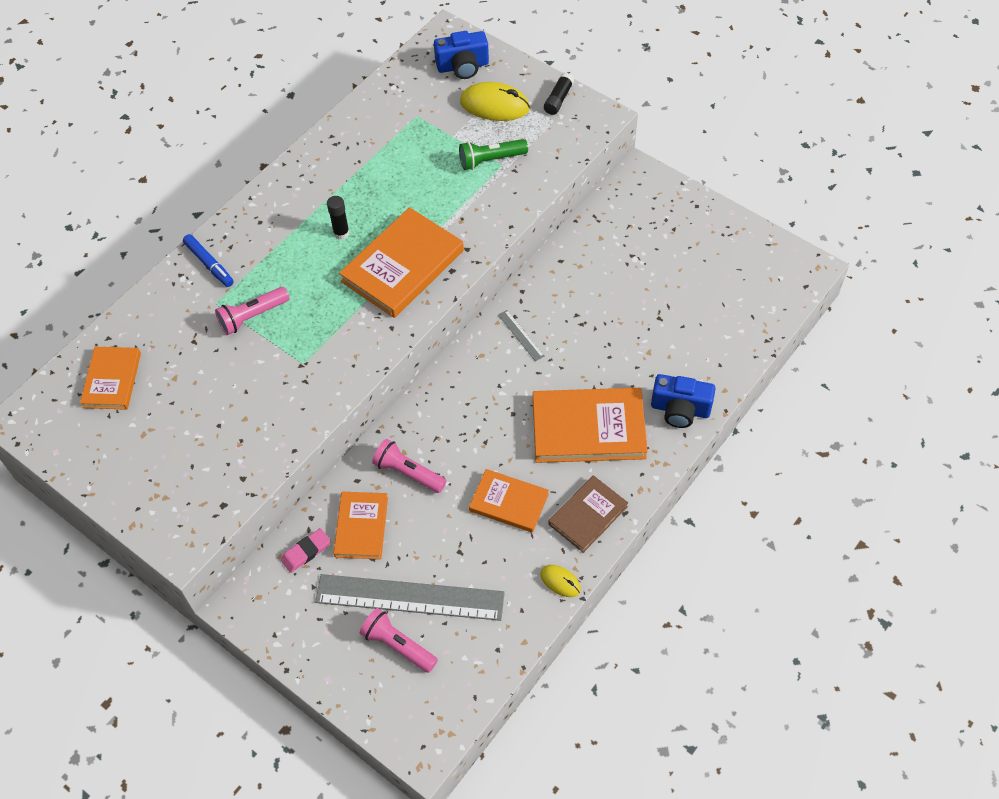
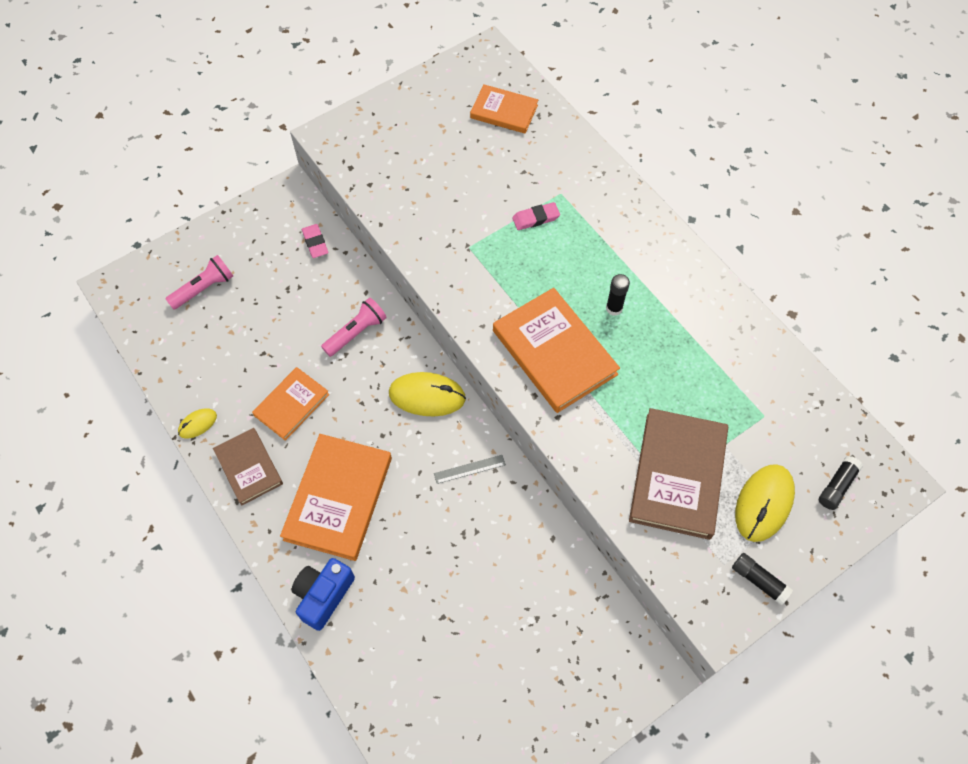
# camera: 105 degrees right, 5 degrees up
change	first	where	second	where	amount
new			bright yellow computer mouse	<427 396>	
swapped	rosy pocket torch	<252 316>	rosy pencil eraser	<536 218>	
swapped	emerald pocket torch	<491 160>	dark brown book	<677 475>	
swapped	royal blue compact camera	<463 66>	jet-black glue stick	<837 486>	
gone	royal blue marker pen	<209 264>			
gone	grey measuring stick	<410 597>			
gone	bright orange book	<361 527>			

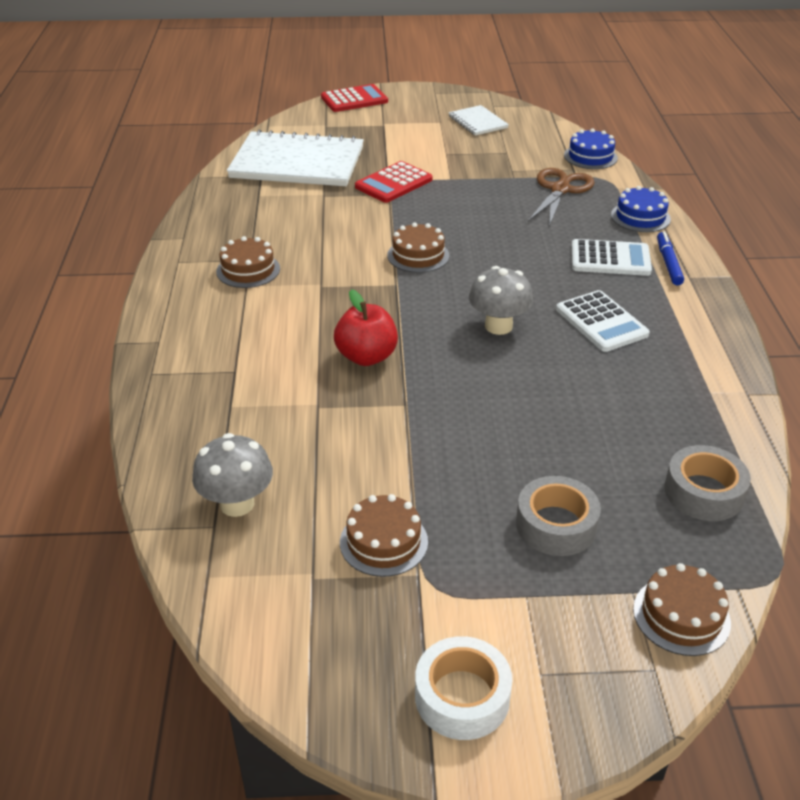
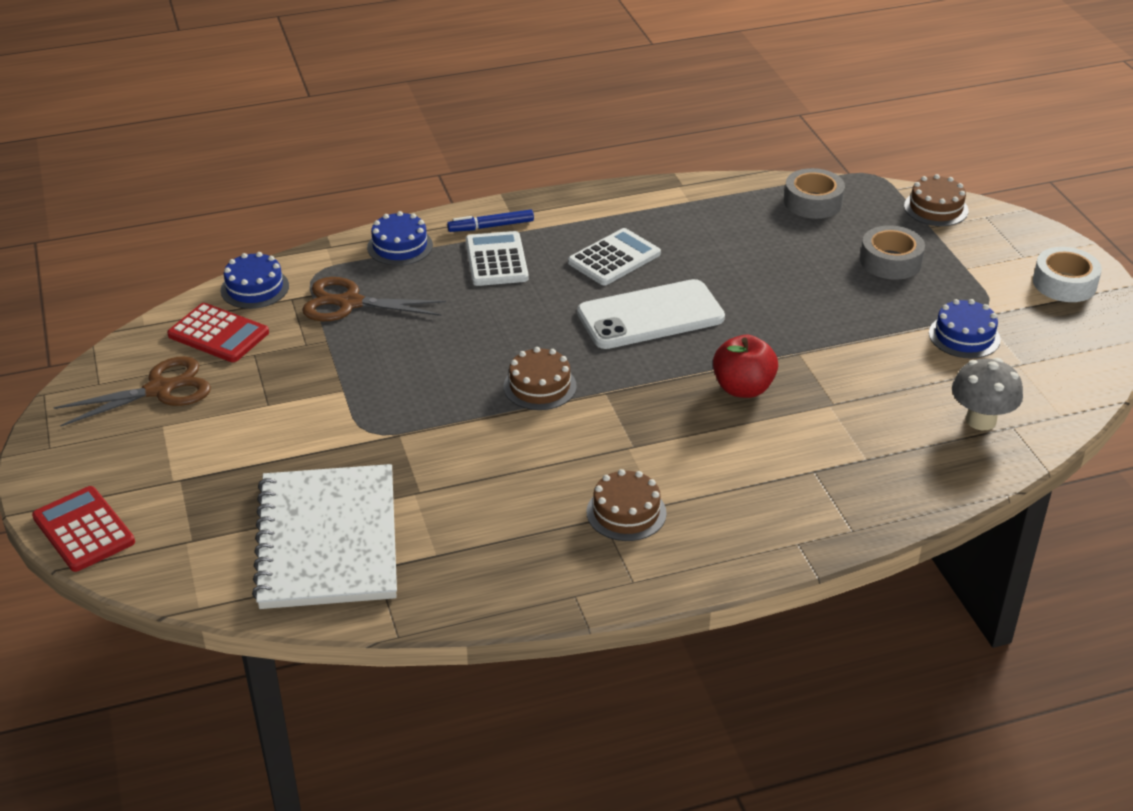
# camera: 105 degrees left, 0 degrees up
change	first	where	second	where	amount
swapped	white notebook	<478 122>	dark brown scissors	<160 390>	
shifted	crimson calculator	<393 183>		<218 334>	
swapped	grey toadstool	<498 326>	white smartphone	<650 315>	
repainted	dark brown gateau	<383 542>	royal blue gateau	<964 336>	

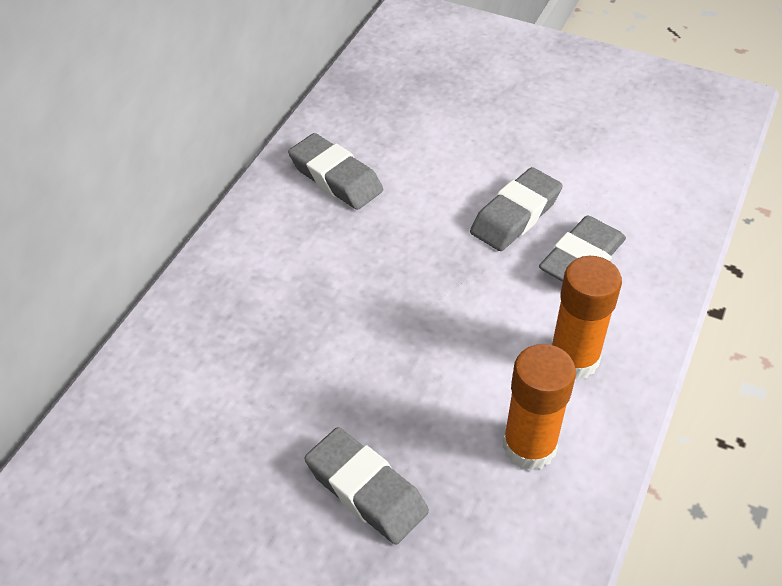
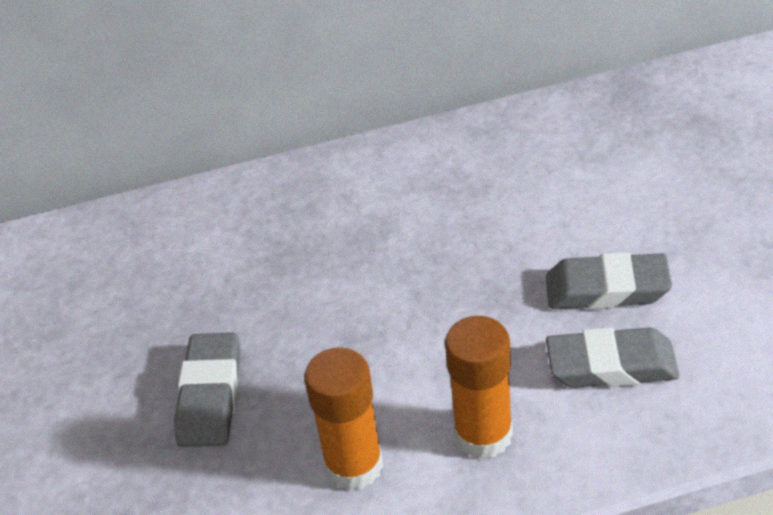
# camera: 55 degrees right, 5 degrees down
change	first	where	second	where	amount
gone	grey pencil eraser	<336 177>			

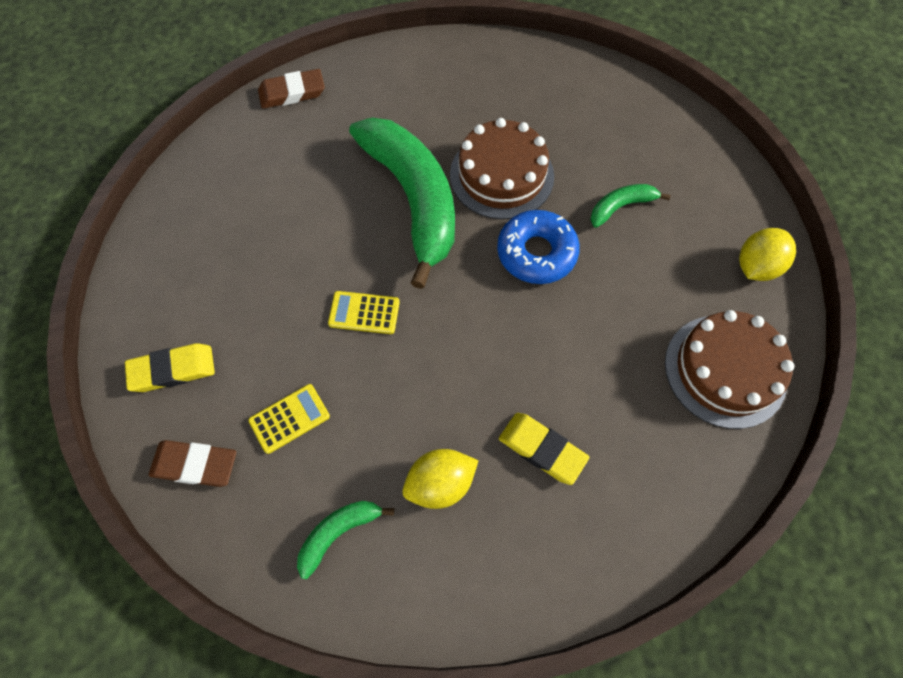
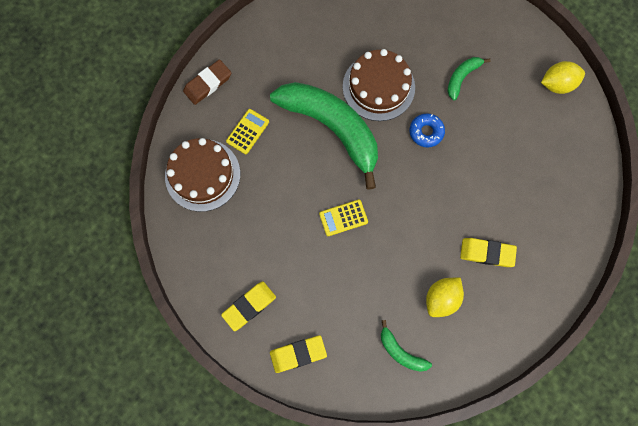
# camera: 25 degrees left, 10 degrees up
change	first	where	second	where	amount
shifted	dark brown gateau	<725 370>		<202 175>	
shifted	bright yellow calculator	<289 418>		<247 131>	
repainted	dark brown pencil eraser	<195 465>	bright yellow pencil eraser	<298 354>	
rotated	emerald toy banana	<339 533>		<400 351>	75 degrees counterclockwise
scaled	royal blue donut	<536 253>		<426 132>	x0.65
rotated	bright yellow lemon	<756 266>		<557 84>	60 degrees clockwise

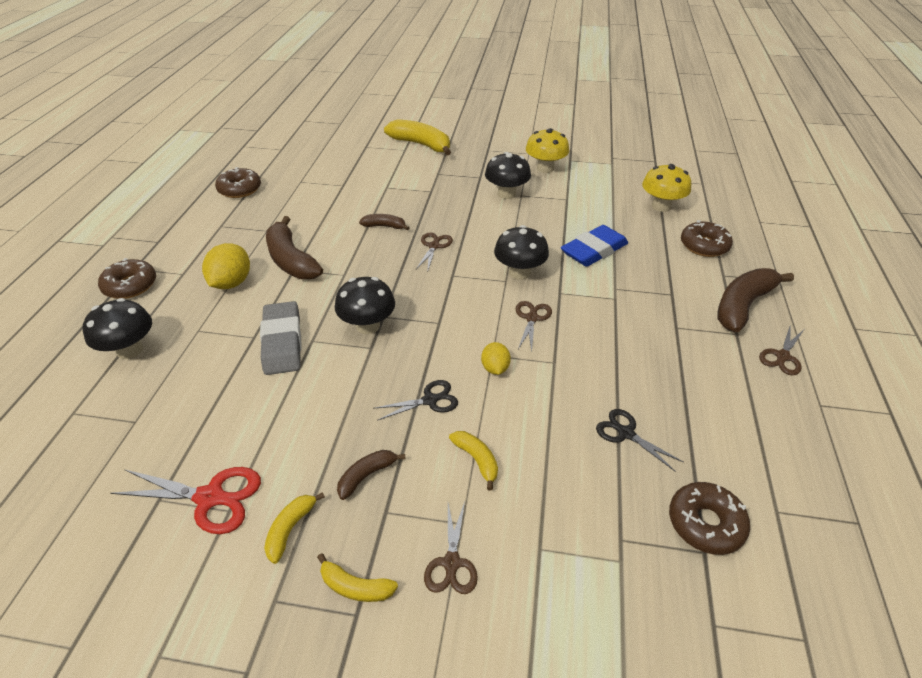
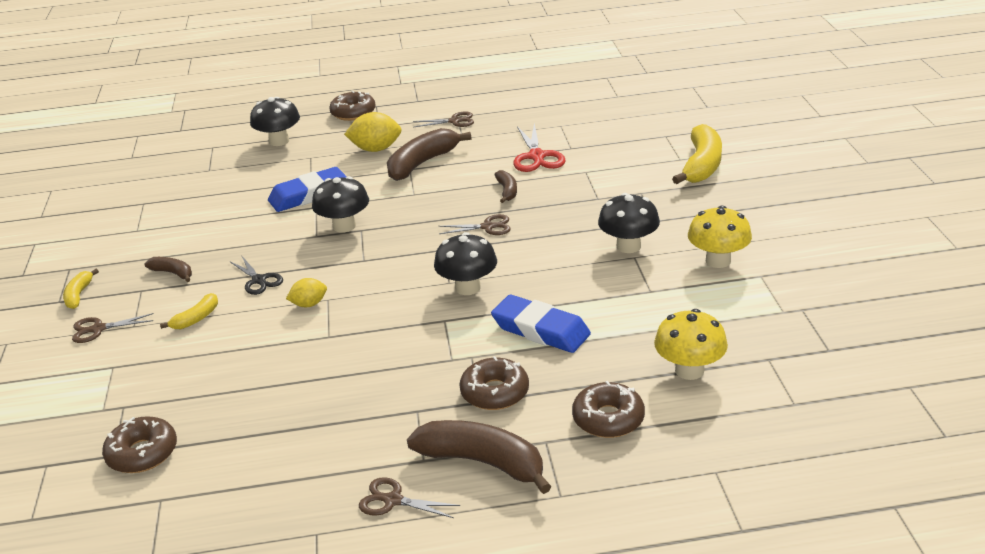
# camera: 75 degrees right, 10 degrees down
change	first	where	second	where	amount
repainted	grey pencil eraser	<282 342>	royal blue pencil eraser	<308 195>	
shifted	dark brown scissors	<532 318>		<454 121>	
shifted	dark brown donut	<240 189>		<495 392>	
shifted	crimson scissors	<210 497>		<536 156>	
gone	bright yellow toy banana	<290 529>			
gone	jet-black scissors	<626 433>			

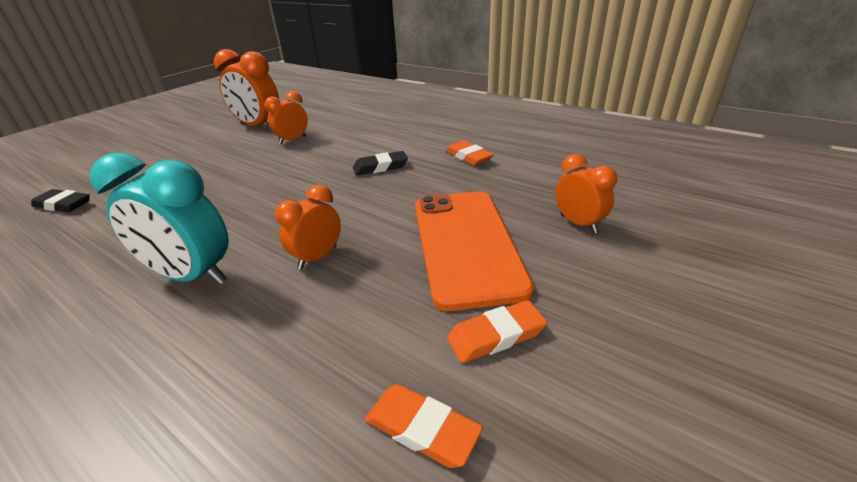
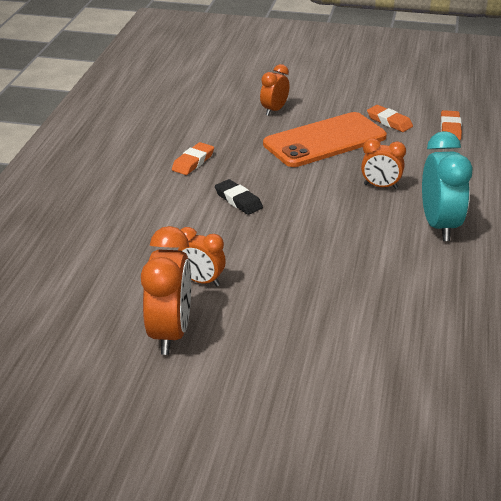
# camera: 115 degrees left, 0 degrees up
change	first	where	second	where	amount
gone	jet-black pencil eraser	<63 204>			

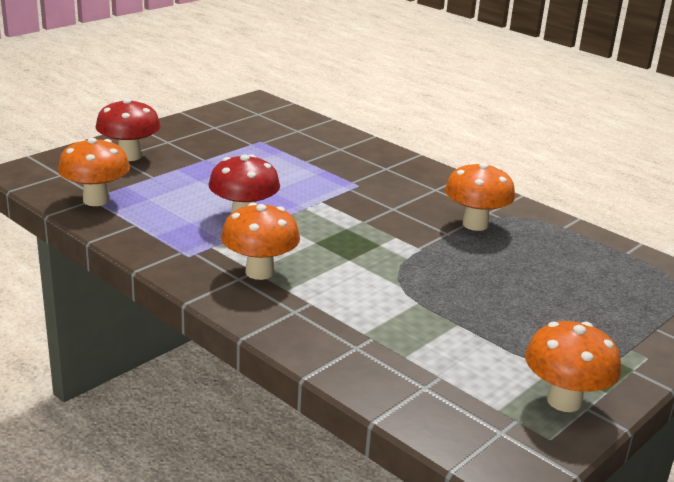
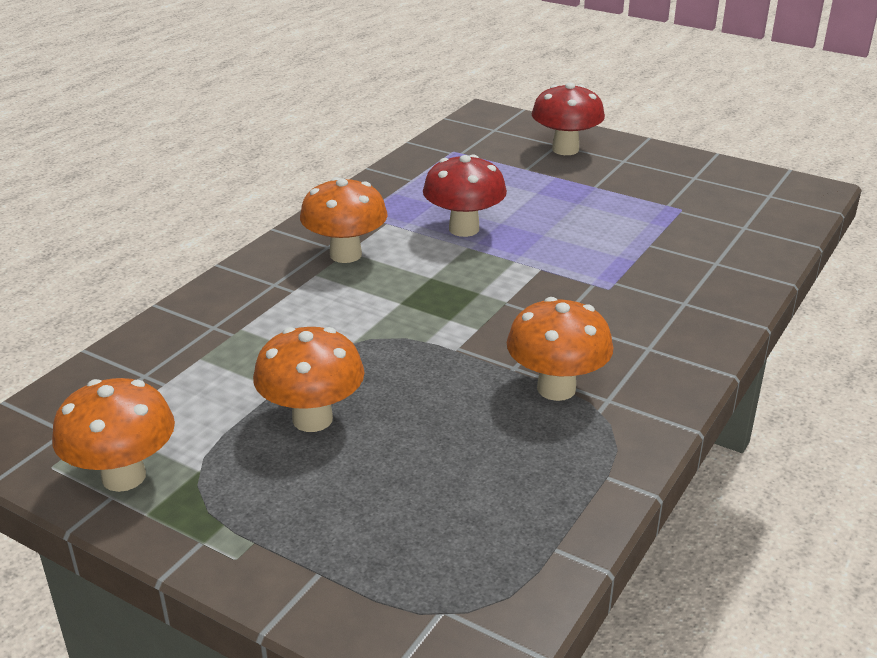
# camera: 80 degrees right, 5 degrees up
change	first	where	second	where	amount
shifted	bright orange toadstool	<96 200>		<312 419>	

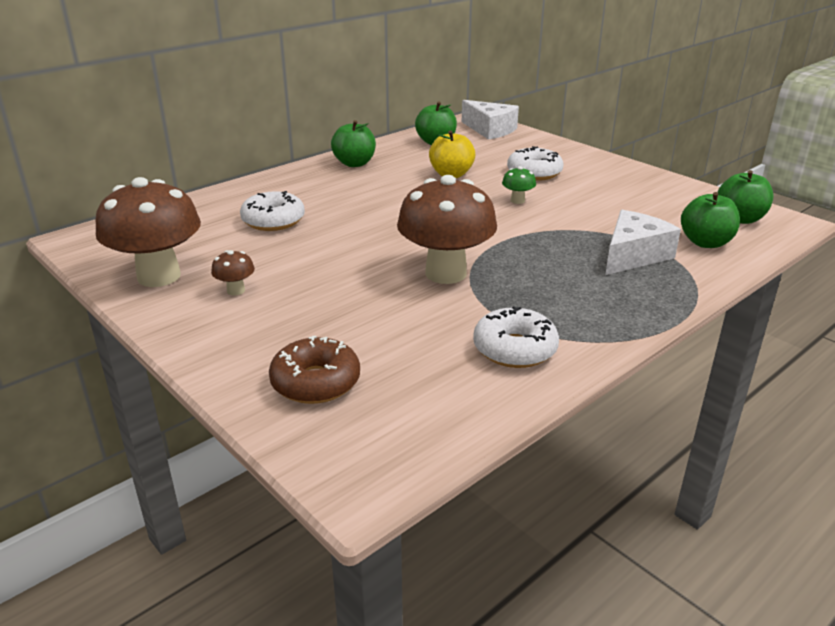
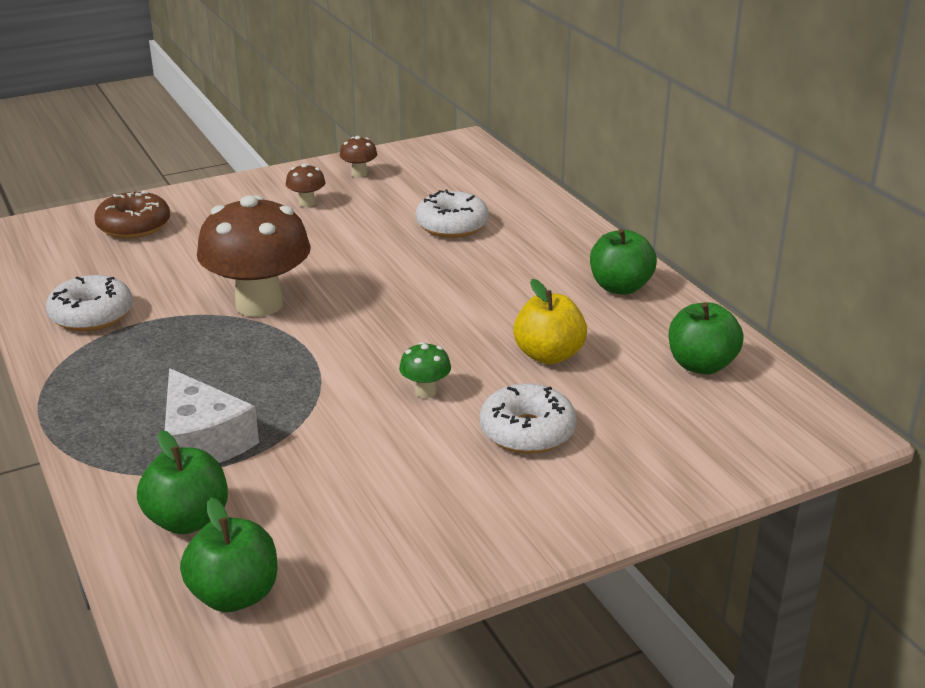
# camera: 105 degrees right, 0 degrees up
change	first	where	second	where	amount
scaled	dark brown toadstool	<159 276>		<359 174>	x0.42
gone	white cheese wedge	<490 130>			

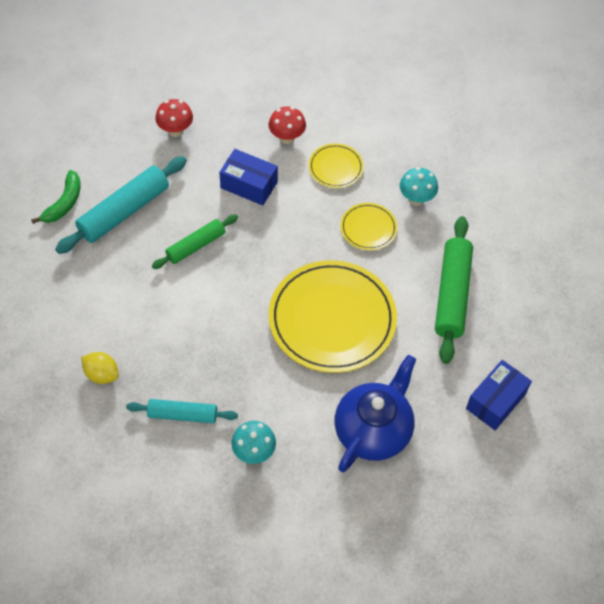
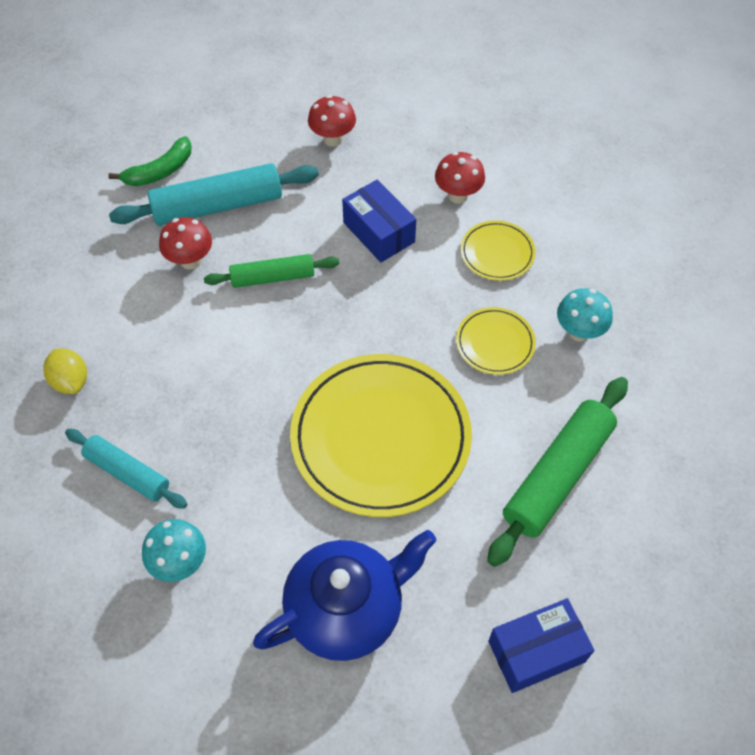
# camera: 30 degrees right, 0 degrees up
change	first	where	second	where	amount
new			crimson toadstool	<190 261>	

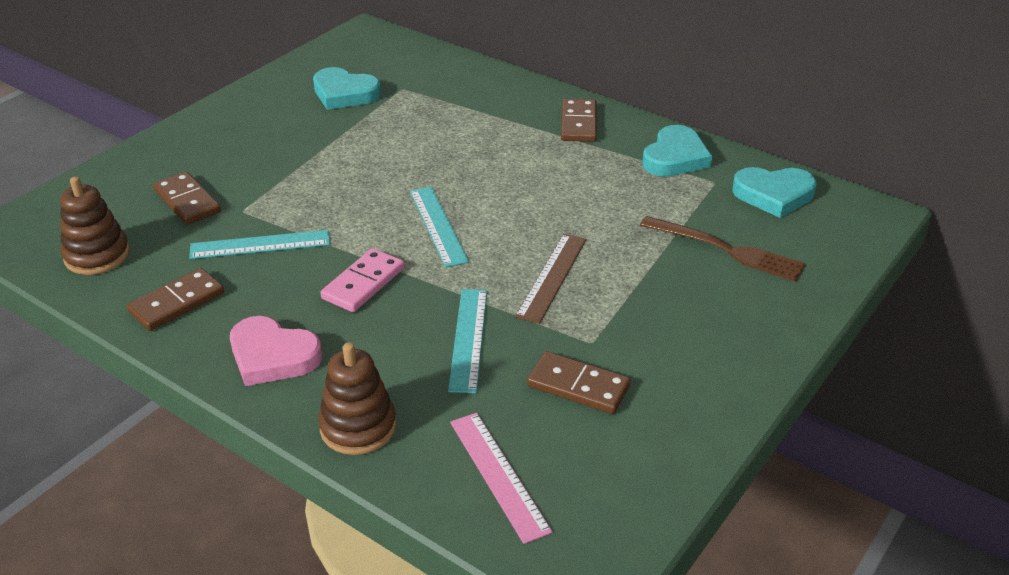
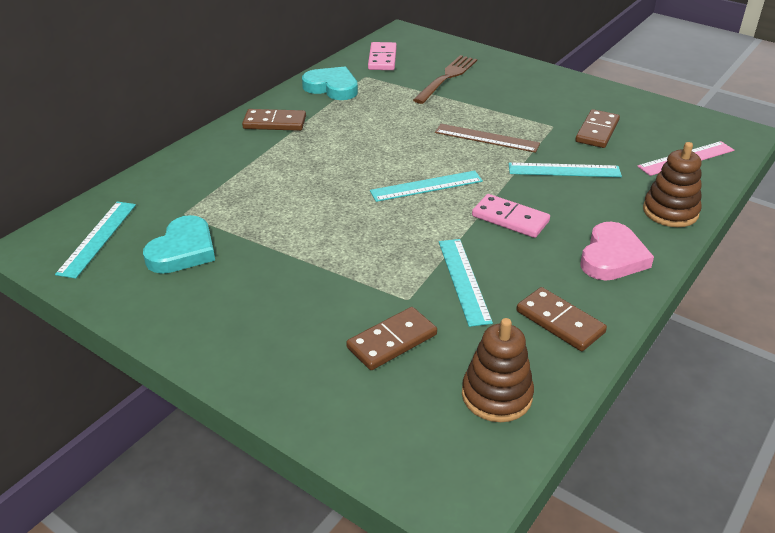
# camera: 90 degrees left, 0 degrees up
change	first	where	second	where	amount
new			turquoise measuring stick	<97 238>	
swapped	turquoise love heart	<773 195>	rosy domino piece	<382 59>	

